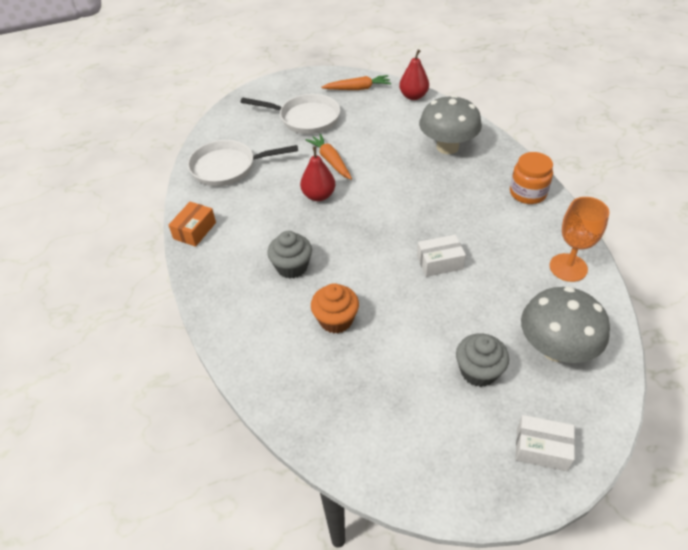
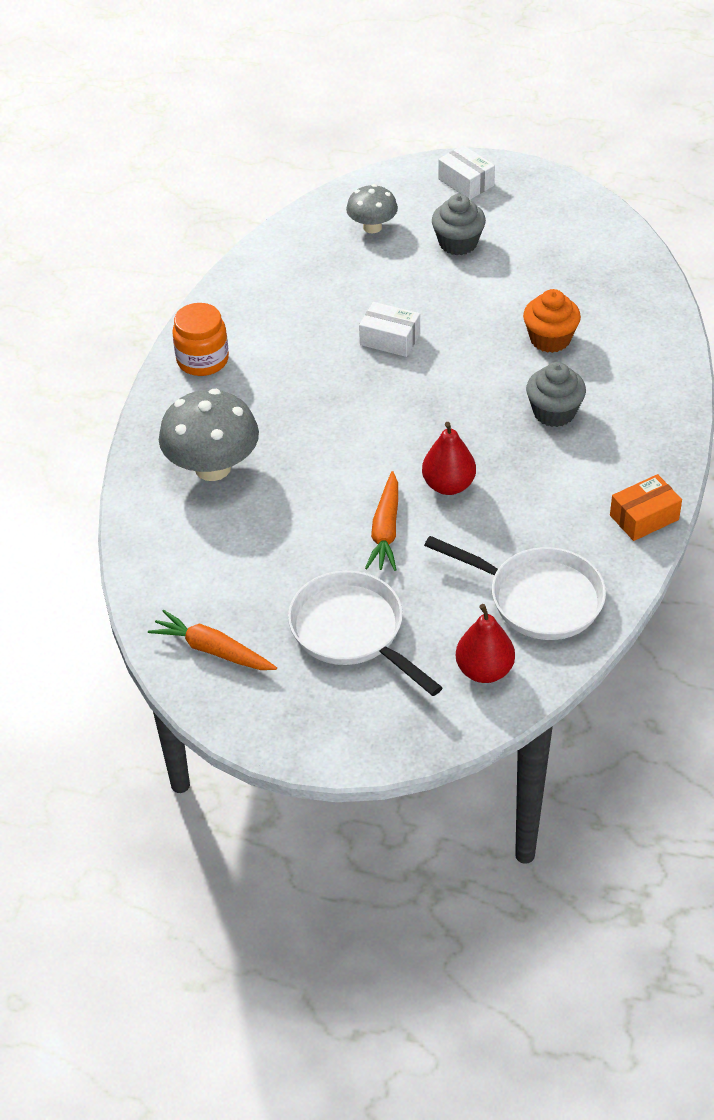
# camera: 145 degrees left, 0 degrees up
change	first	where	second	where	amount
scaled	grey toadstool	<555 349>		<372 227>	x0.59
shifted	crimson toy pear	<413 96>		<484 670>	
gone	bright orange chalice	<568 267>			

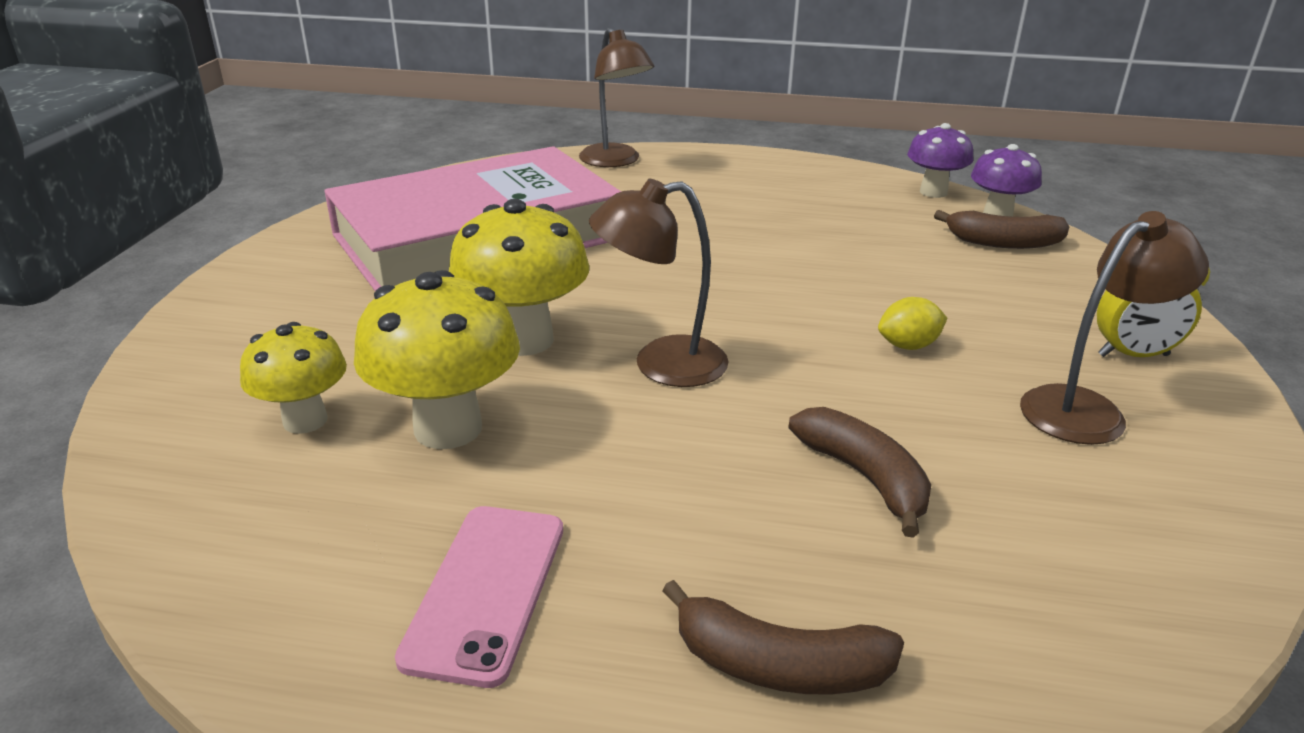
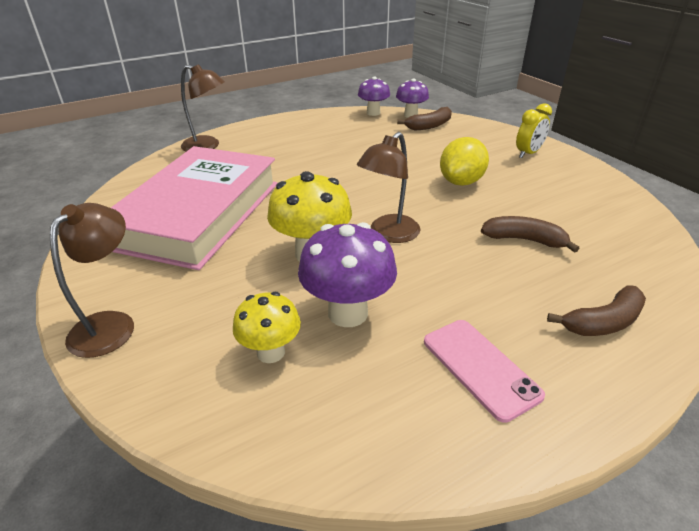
# camera: 40 degrees left, 5 degrees up
change	first	where	second	where	amount
shifted	dark brown reading lamp	<1086 409>		<111 324>	
repainted	bright yellow toadstool	<448 428>	purple toadstool	<348 313>	
scaled	bright yellow lemon	<908 346>		<461 182>	x1.80

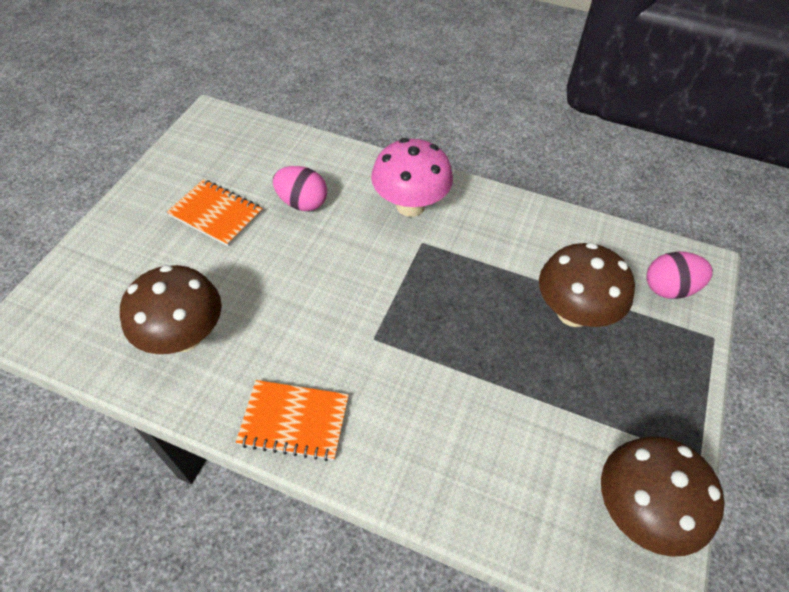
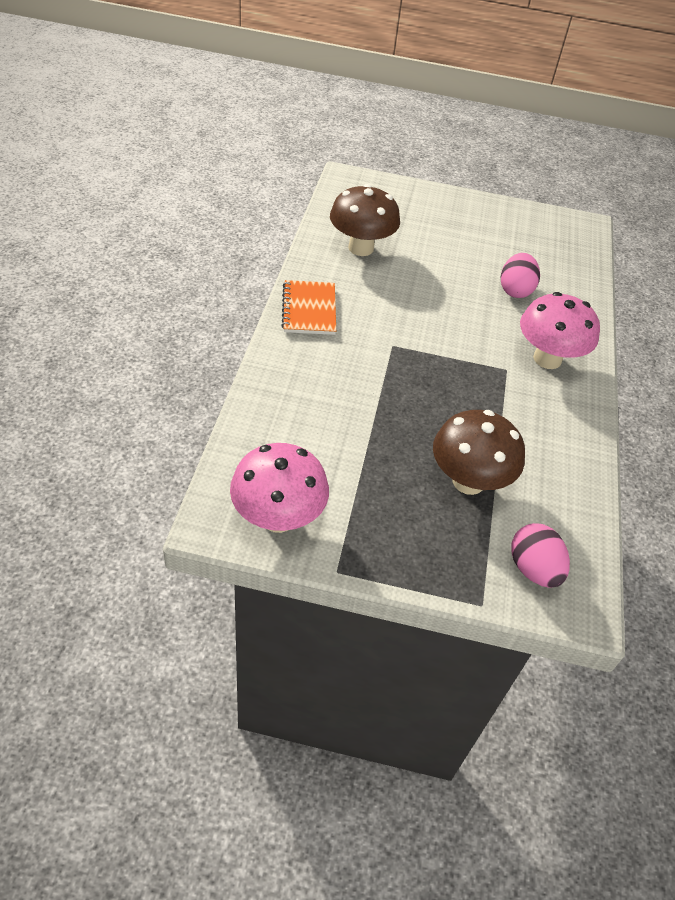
# camera: 75 degrees right, 5 degrees down
change	first	where	second	where	amount
repainted	dark brown toadstool	<638 510>	rosy toadstool	<278 517>	
gone	bright orange notebook	<216 214>			

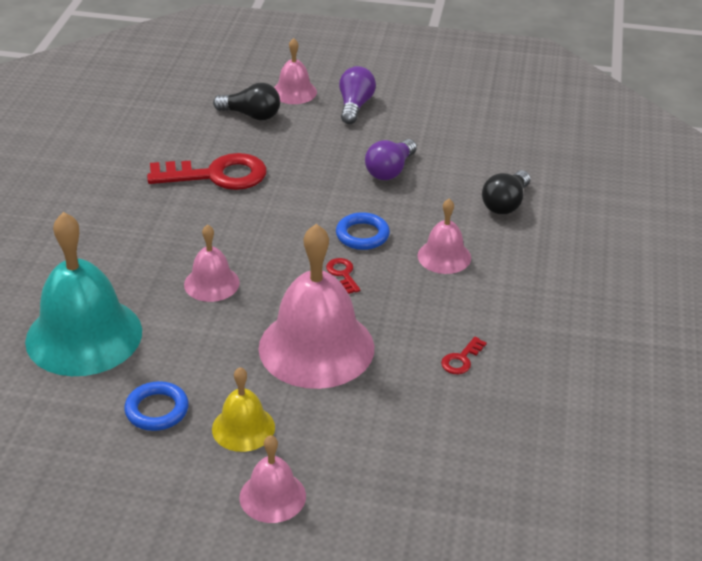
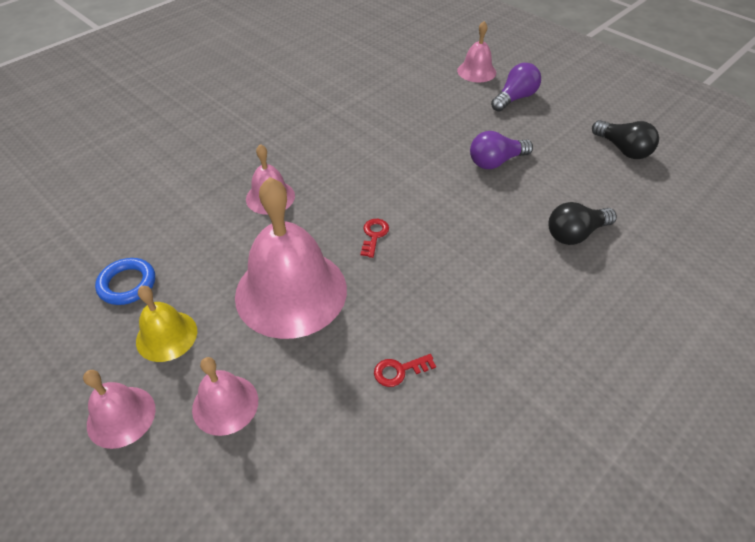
# camera: 35 degrees right, 10 degrees up
change	first	where	second	where	amount
shifted	rosy school bell	<444 256>		<225 404>	
shifted	jet-black bulb	<251 115>		<622 149>	
gone	turquoise school bell	<84 335>			
gone	crimson latchkey	<217 175>			
gone	royal blue torus	<362 235>			

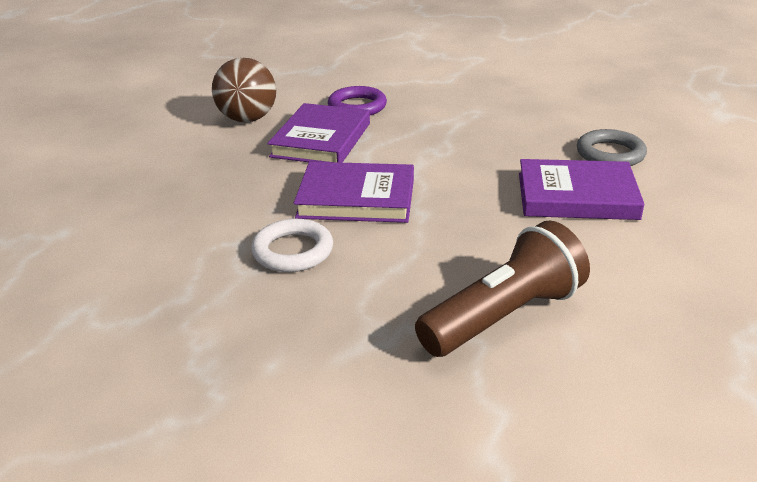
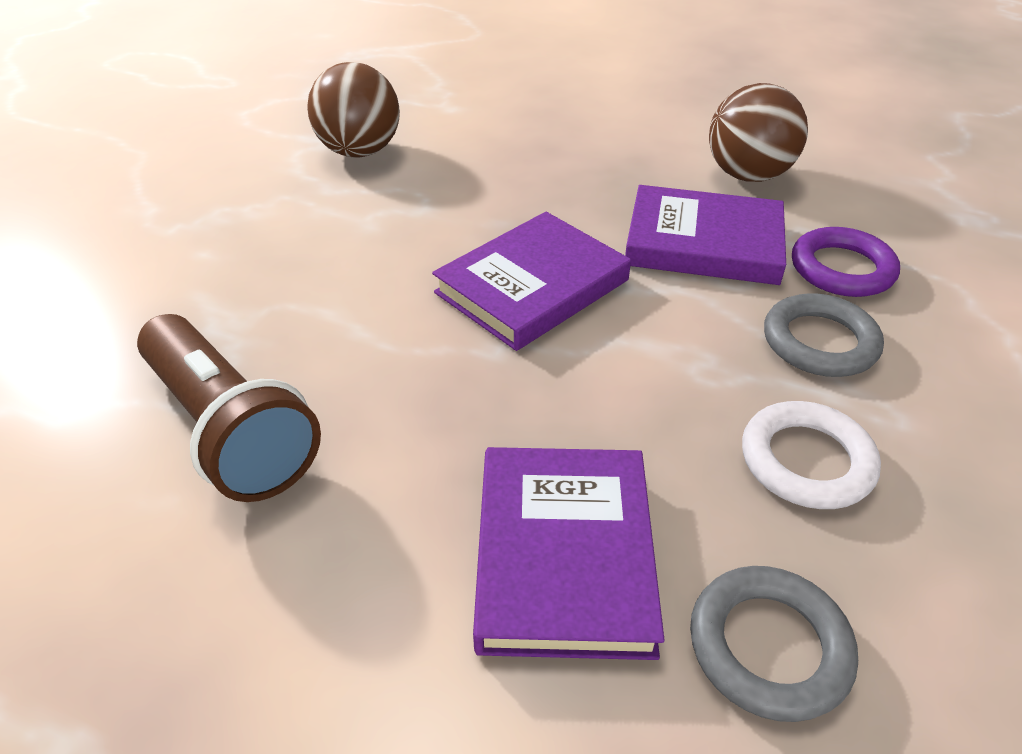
# camera: 85 degrees right, 10 degrees up
change	first	where	second	where	amount
new			dark brown sphere	<359 152>	
rotated	purple book	<356 198>		<532 286>	45 degrees clockwise
shifted	white torus	<293 251>		<806 461>	
new			grey torus	<819 342>	

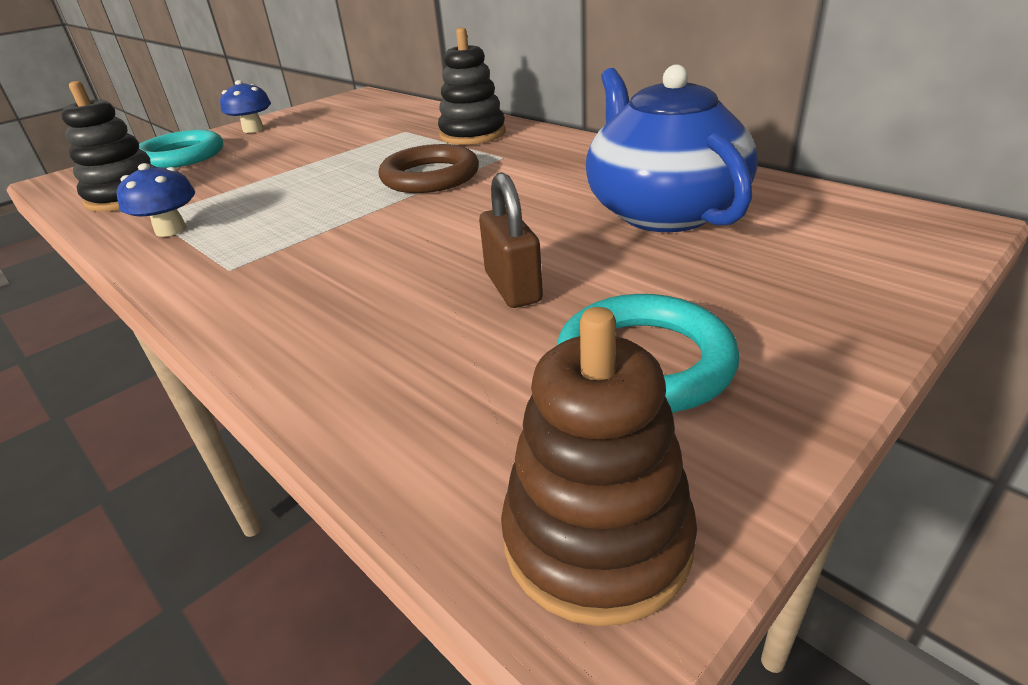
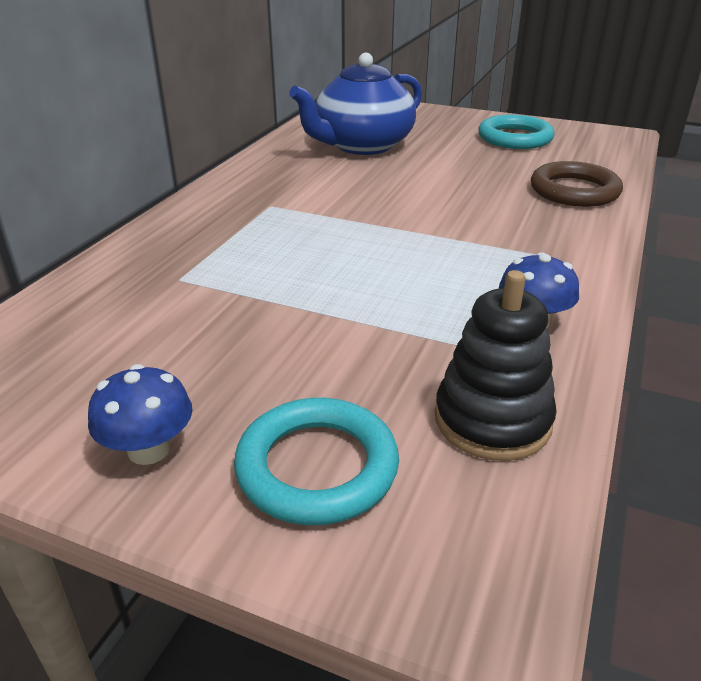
# camera: 115 degrees left, 0 degrees up
change	first	where	second	where	amount
shifted	dark brown torus	<430 176>		<574 191>	
gone	jet-black stacking toy	<472 134>			
gone	dark brown lock	<513 287>			
gone	dark brown stacking toy	<597 540>			

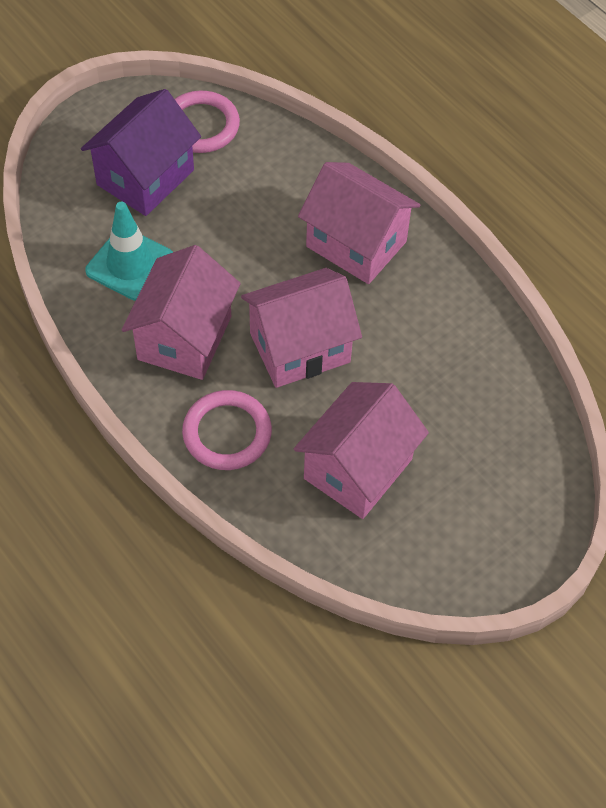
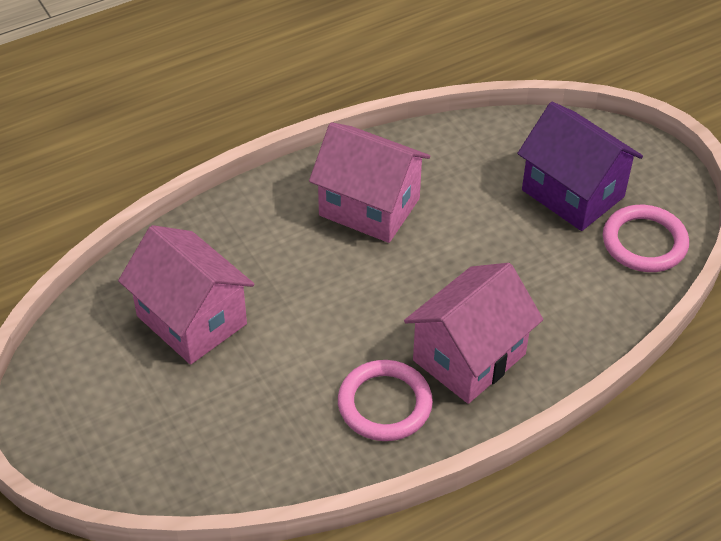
# camera: 100 degrees right, 10 degrees down
change	first	where	second	where	amount
shifted	rosy torus	<227 433>		<384 404>	
gone	turquoise road cone	<130 264>			
gone	rosy cottage	<300 347>			

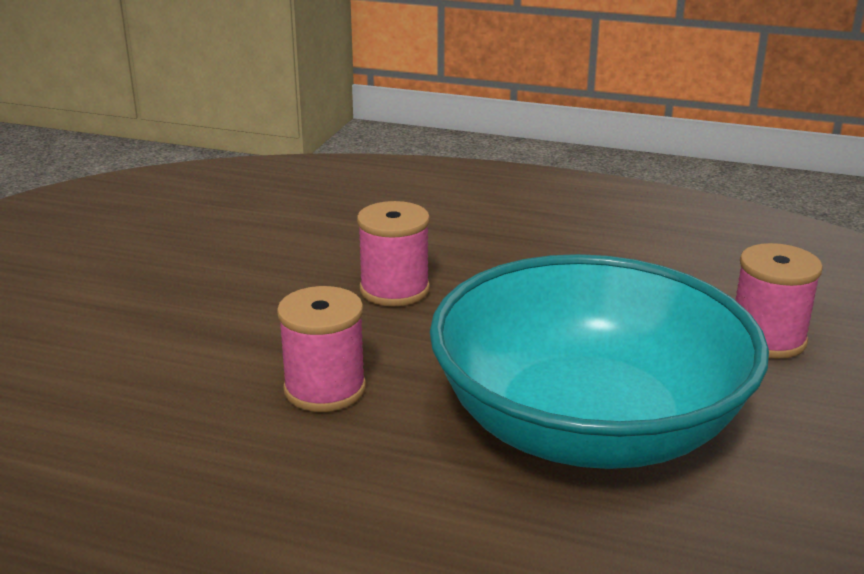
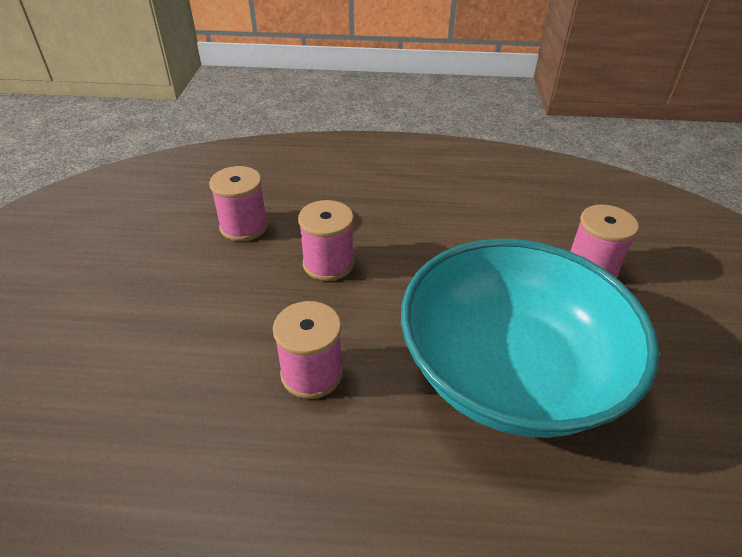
# camera: 15 degrees left, 15 degrees up
change	first	where	second	where	amount
new			rosy spool	<244 226>	

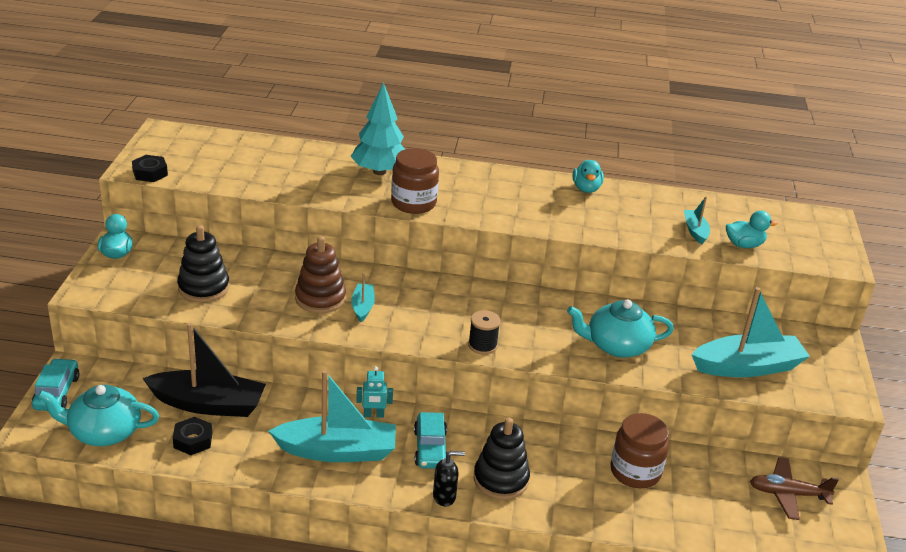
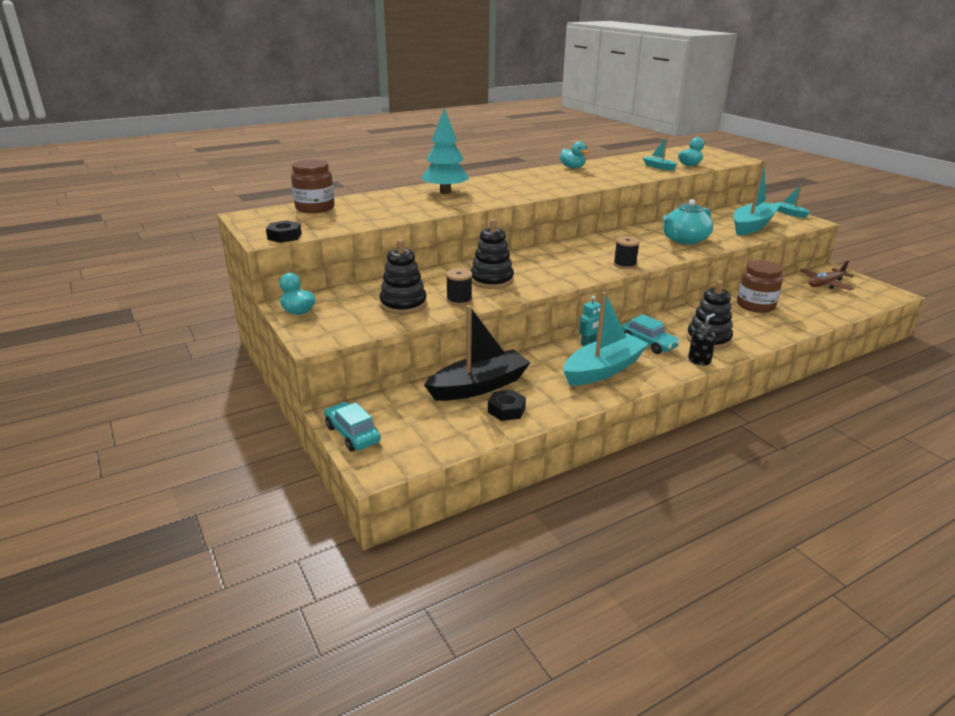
# camera: 35 degrees left, 5 degrees down
change	first	where	second	where	amount
shifted	dark brown jam jar	<413 203>		<315 208>	
new			jet-black spool	<459 300>	
repainted	dark brown stacking toy	<320 298>	jet-black stacking toy	<491 280>	
shifted	turquoise sailboat	<362 307>		<789 213>	
gone	turquoise tea pot	<104 432>			

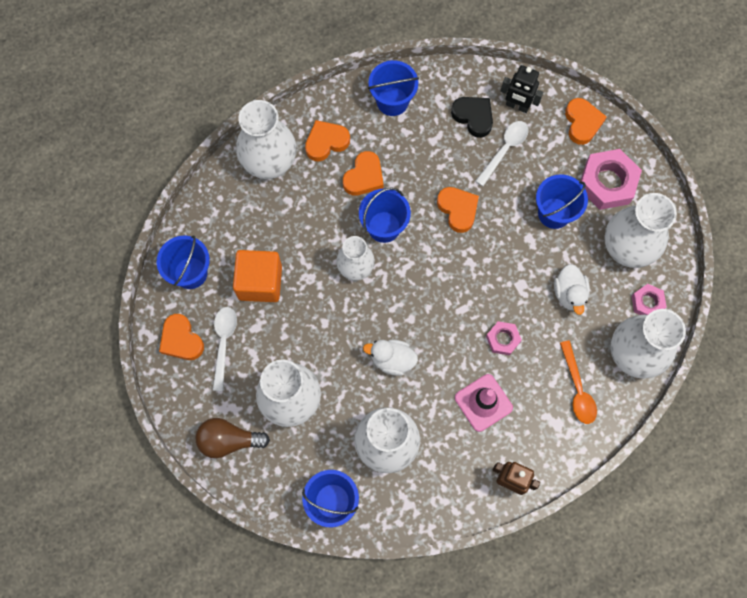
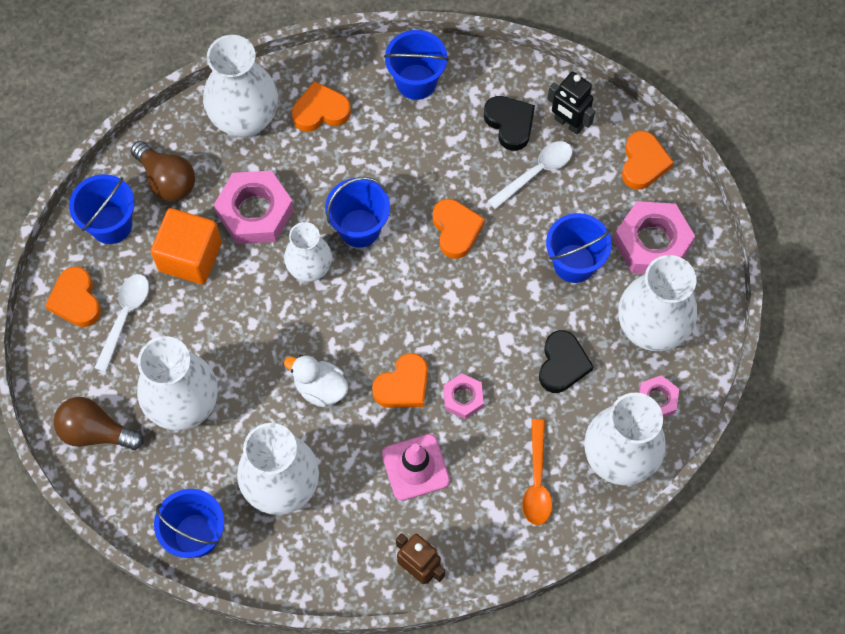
# camera: 15 degrees right, 5 degrees down
change	first	where	second	where	amount
new			dark brown bulb	<167 180>	
new			rosy hexagon nut	<255 212>	
shifted	bright orange love heart	<364 177>		<403 385>	
swapped	white duck	<569 293>	jet-black love heart	<562 364>	

